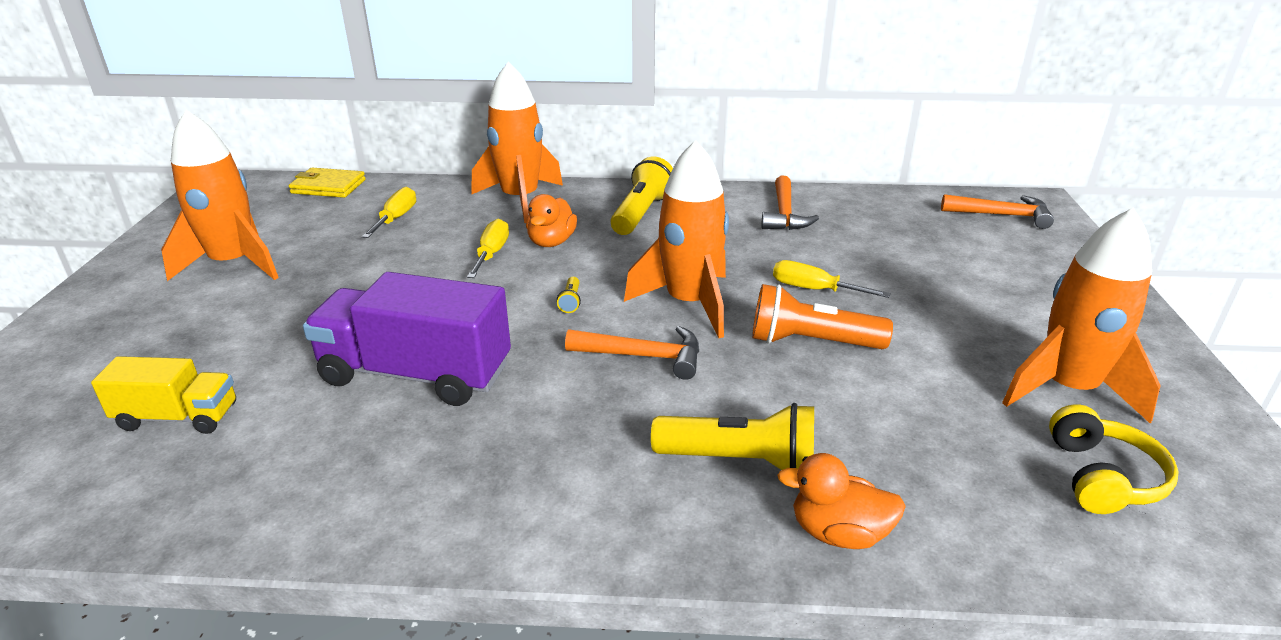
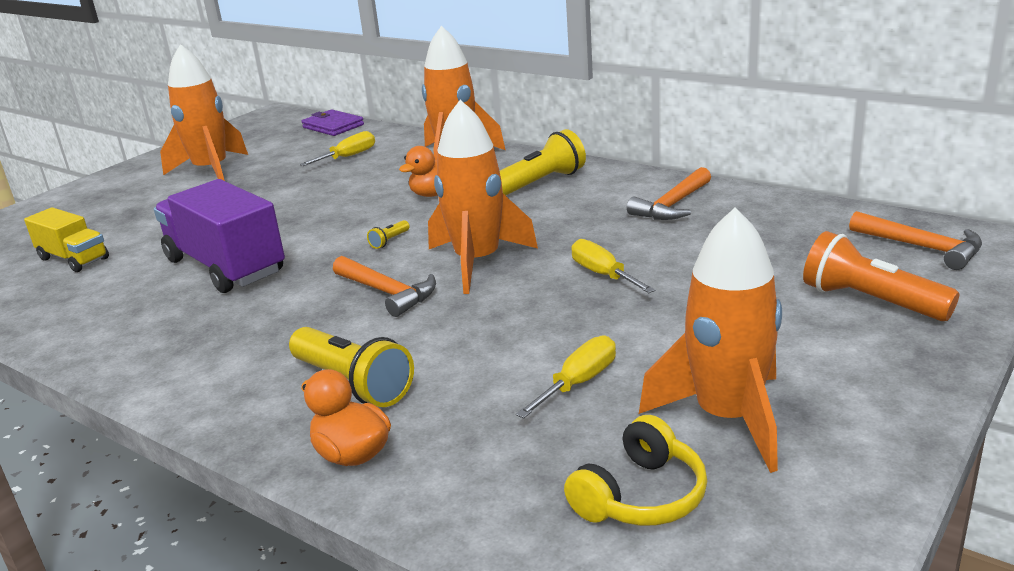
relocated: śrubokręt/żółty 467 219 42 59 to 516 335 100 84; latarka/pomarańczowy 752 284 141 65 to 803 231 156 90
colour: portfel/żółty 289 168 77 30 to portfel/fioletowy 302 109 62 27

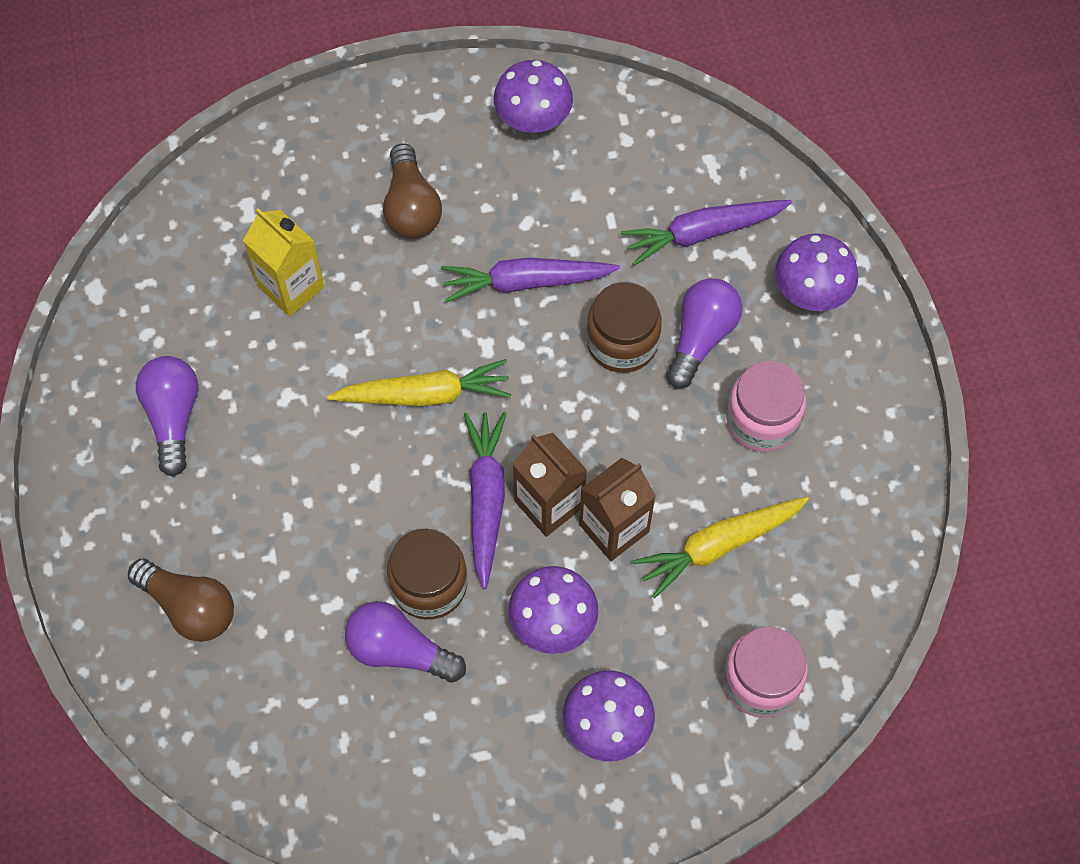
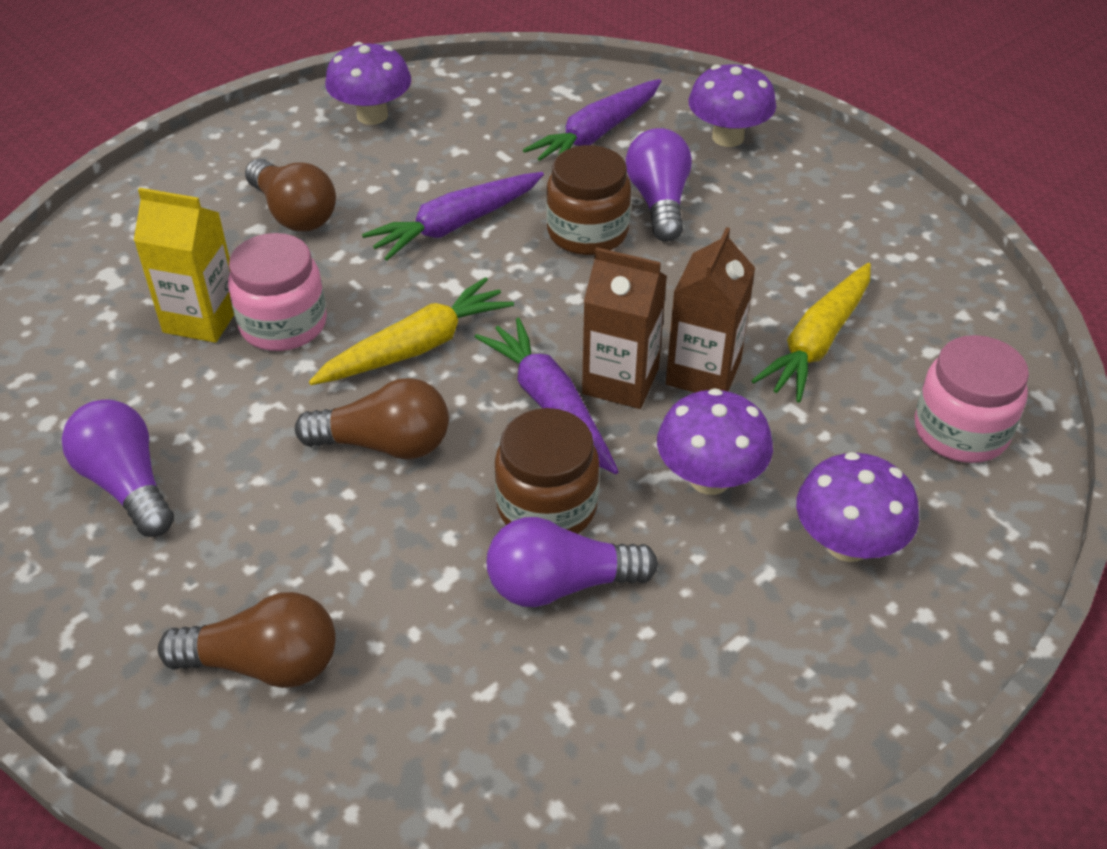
appeared: żarówka/brązowy 295 378 154 82
relocated: słoik/różowy 726 361 80 91 to 228 233 99 118

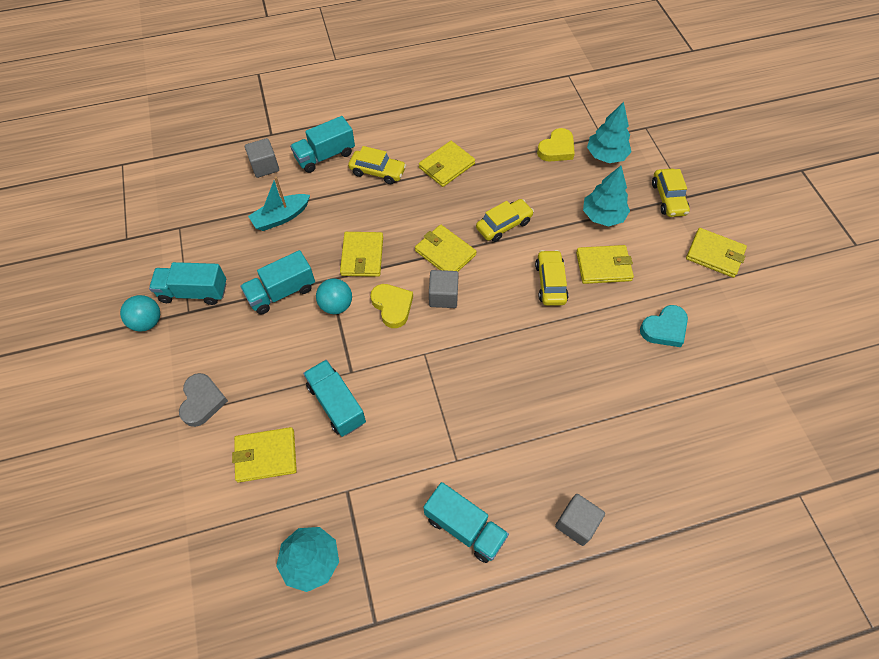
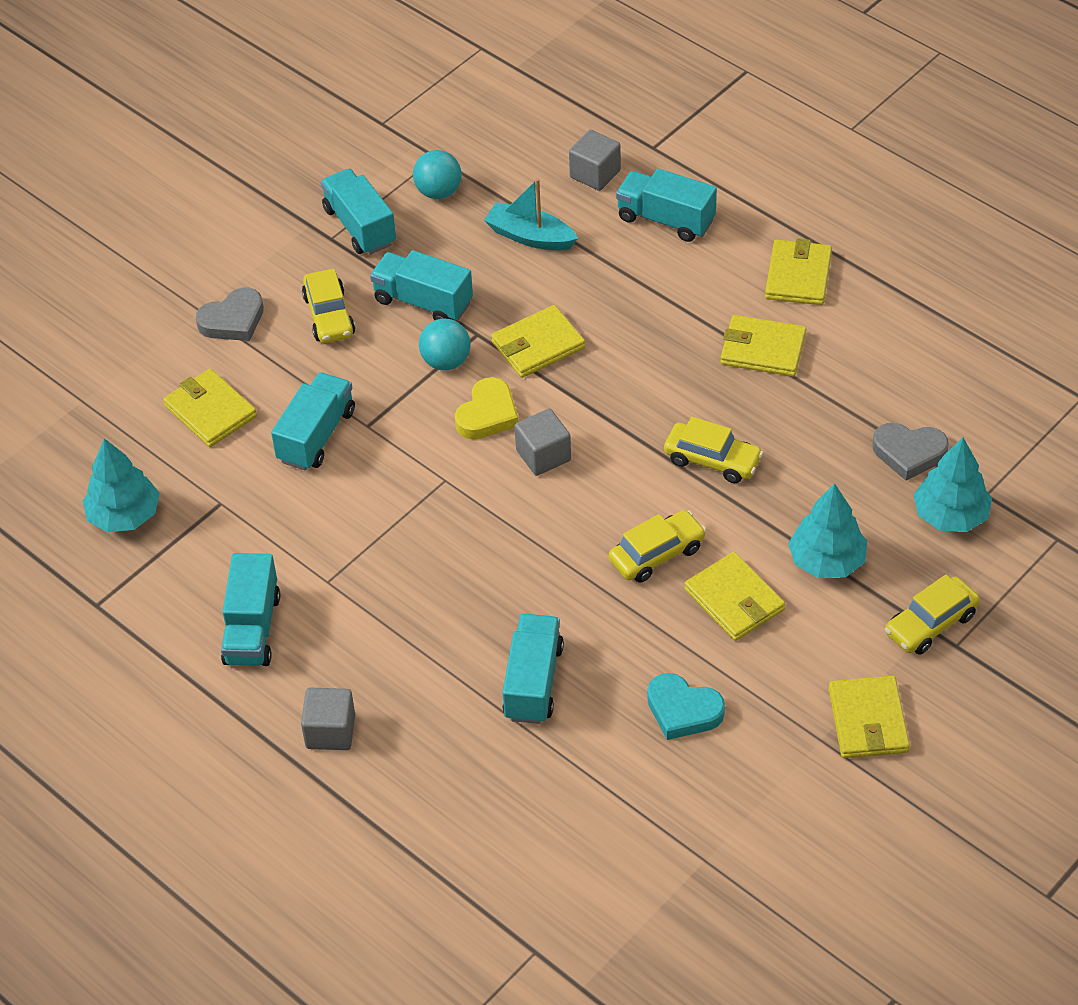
appeared: ciężarówka/turkusowy 502 614 62 110
relocated: piłka/turkusowy 120 295 40 37 to 413 150 49 49; samochód/żółty 348 146 58 38 to 302 269 53 74; portfel/żółty 415 225 62 46 to 765 238 67 67
colour: serce/żółty 537 128 38 34 to serce/szary 872 423 77 57

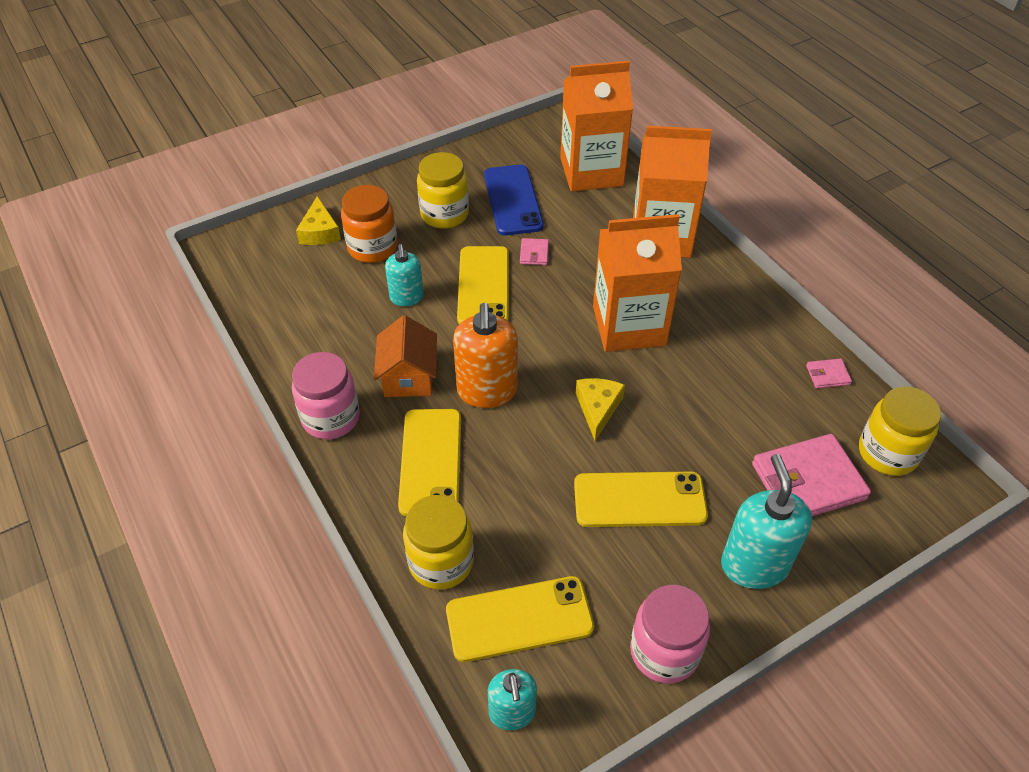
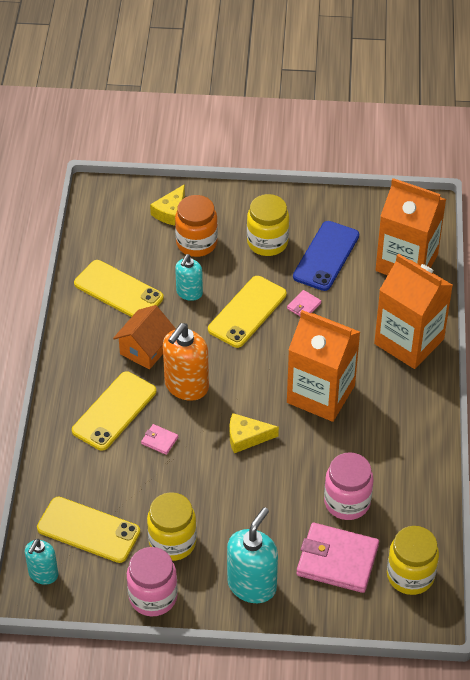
relocated: słoik/różowy 292 352 68 87 to 324 452 50 68; słoik/żółty 403 495 71 95 to 147 492 50 69; telefon/żółty 574 472 134 55 to 74 260 90 57; portfel/różowy 806 359 46 29 to 141 424 37 31
spun: ser/żółty 576 378 49 63 = 230 413 49 40 135 degrees counterclockwise

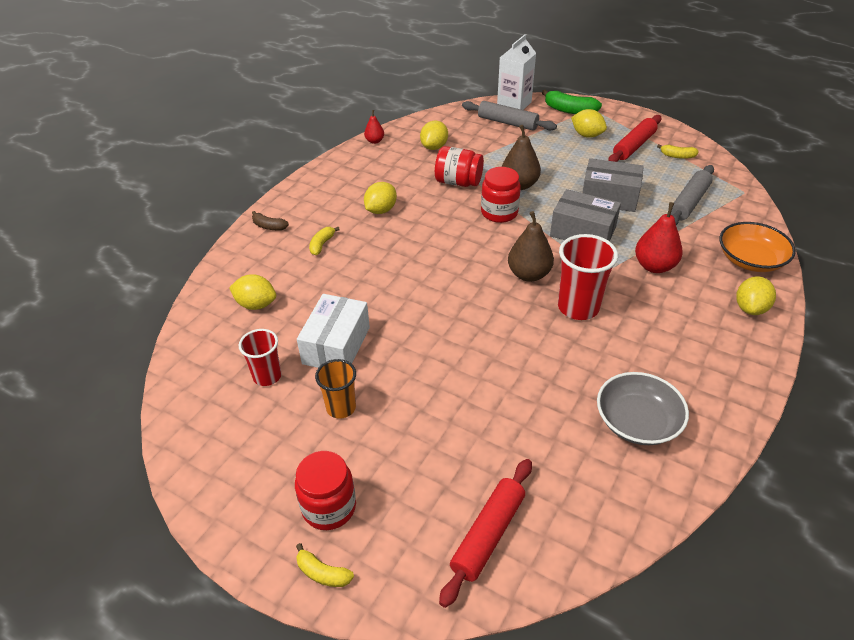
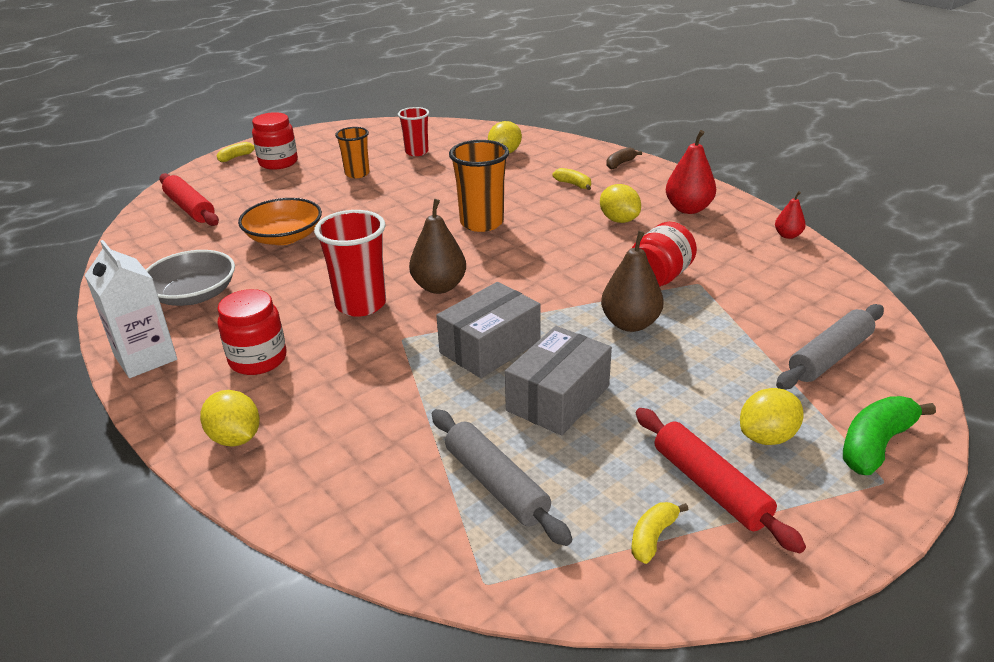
missing: pudełko/biały 297 294 73 74; cytryna/żółty 420 121 28 29
appeared: szklanka/pomarańczowy 449 140 60 92
relocated: słoik/czerwony 481 167 40 56 to 217 289 69 86; karton mleka/biały 497 34 39 76 to 85 240 92 138; gruszka/czerwony 635 202 48 71 to 666 130 50 84; miska/pomarańczowy 720 222 76 50 to 238 198 84 47

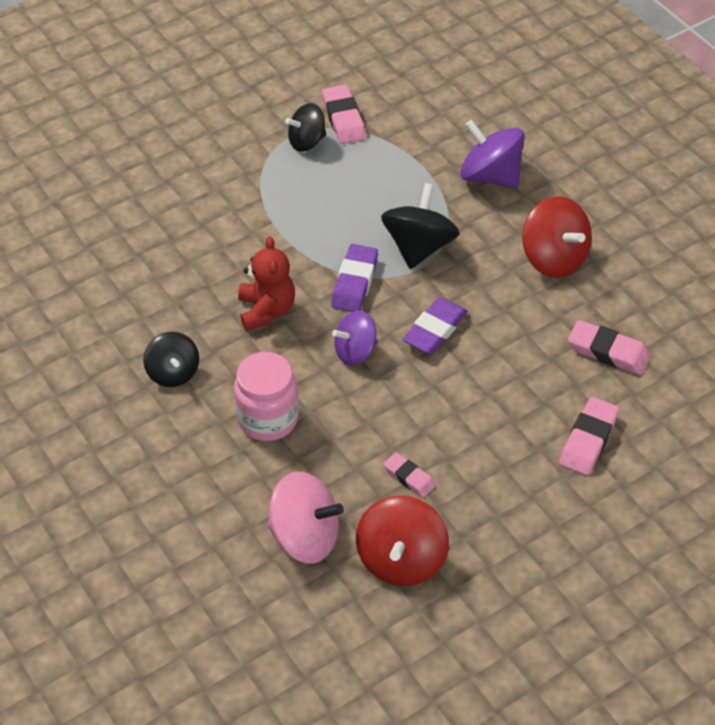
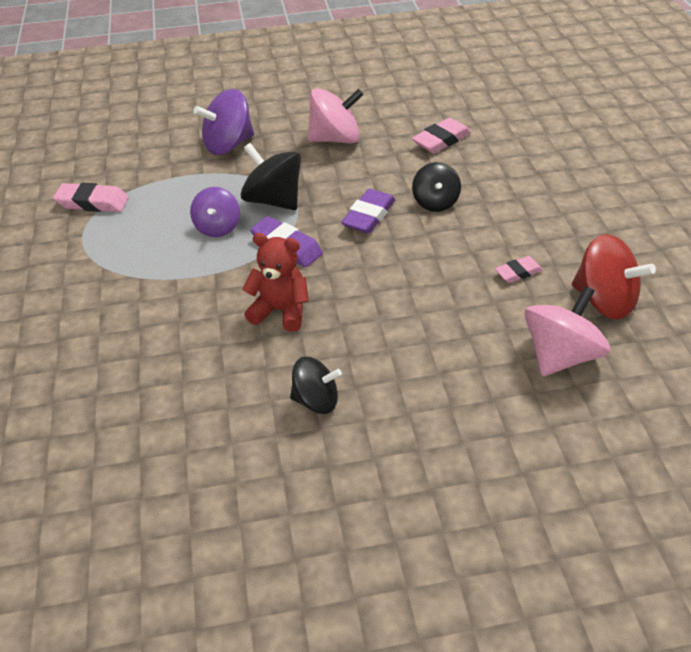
missing: słoik/różowy 234 352 64 89; gumka do mazania/różowy 559 397 60 78
relocated: bączek/czarny 285 103 41 49 to 412 162 49 50; bączek/fioletowy 332 311 45 54 to 190 187 50 50
colour: bączek/czerwony 522 196 70 82 to bączek/różowy 308 88 55 56
spun: gumka do mazania/fioletowy 403 297 65 57 = 341 189 54 45 60 degrees clockwise

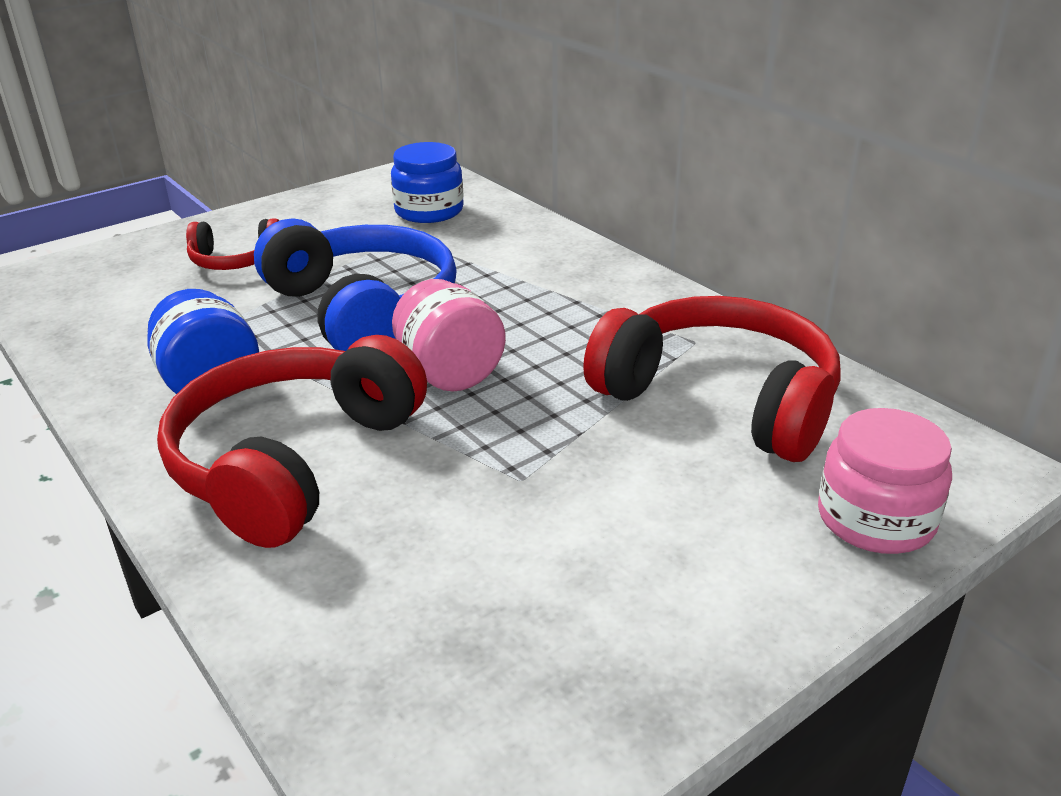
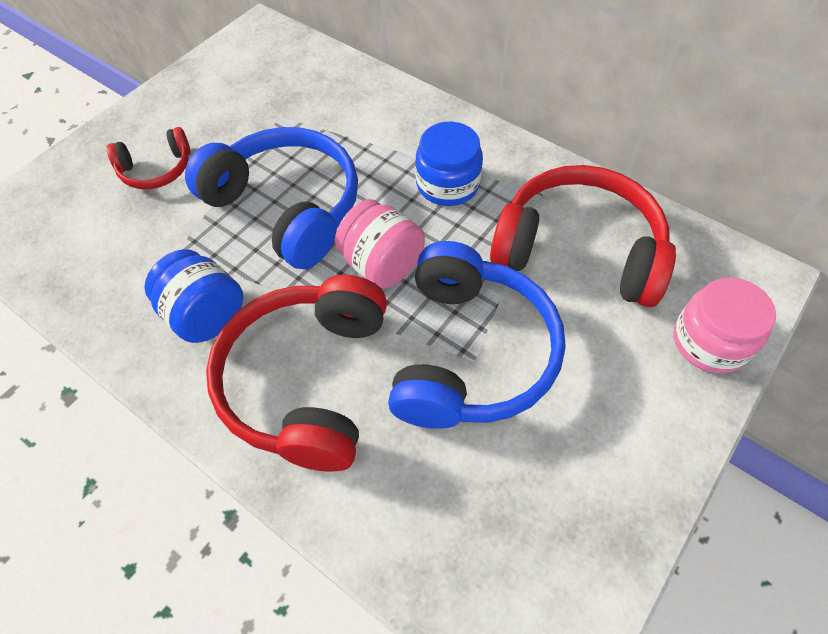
appeared: słuchawki/niebieski 388 241 178 188
relocated: słoik/niebieski 391 142 73 81 to 415 122 68 84

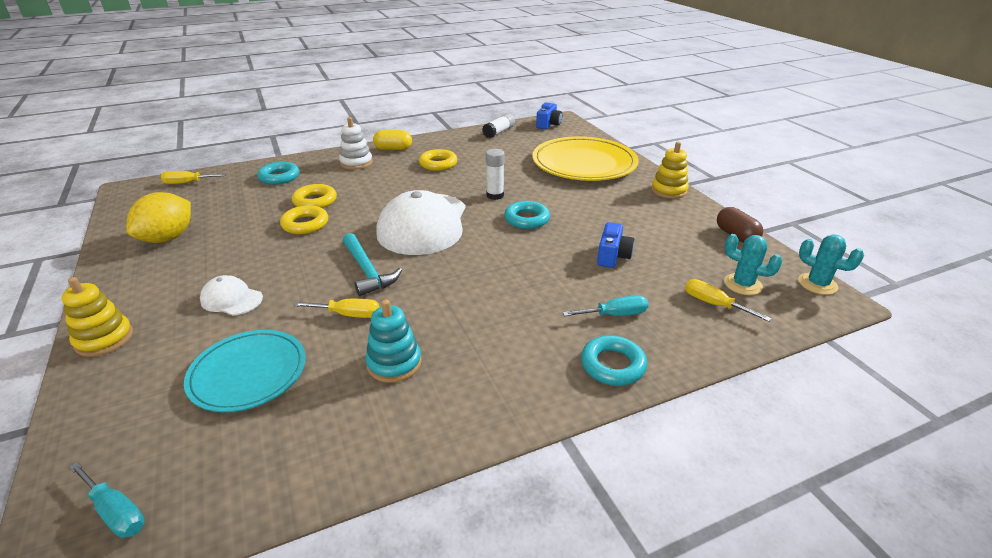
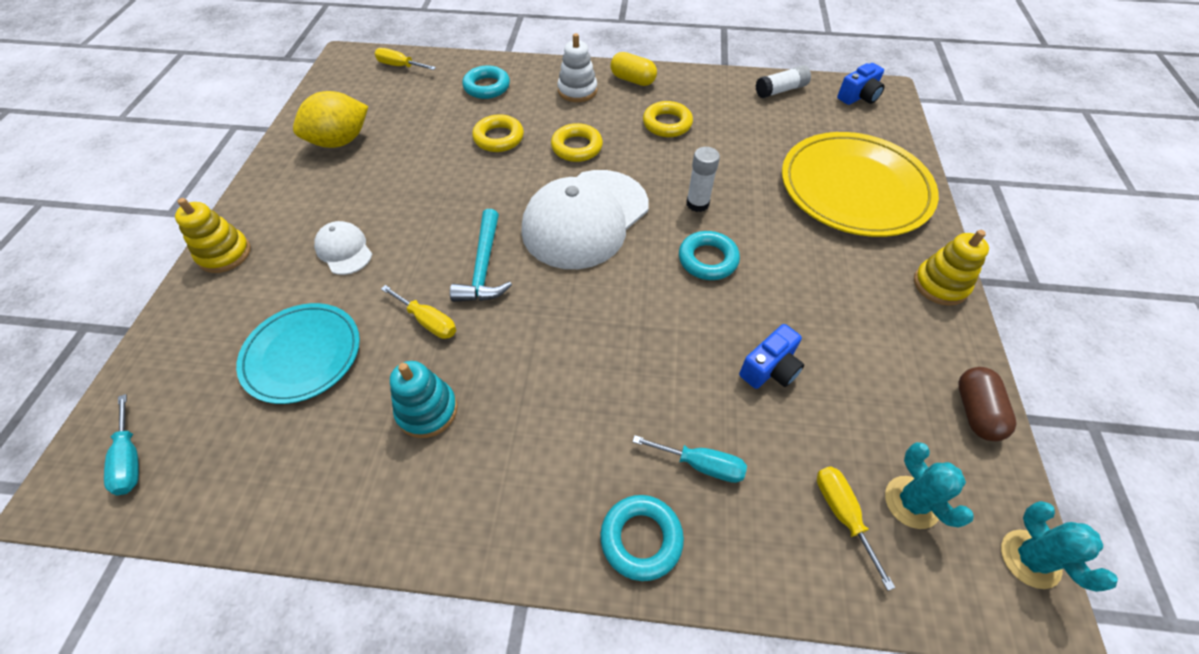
relocated: pierścień/żółty 280 205 48 29 to 551 123 52 39

